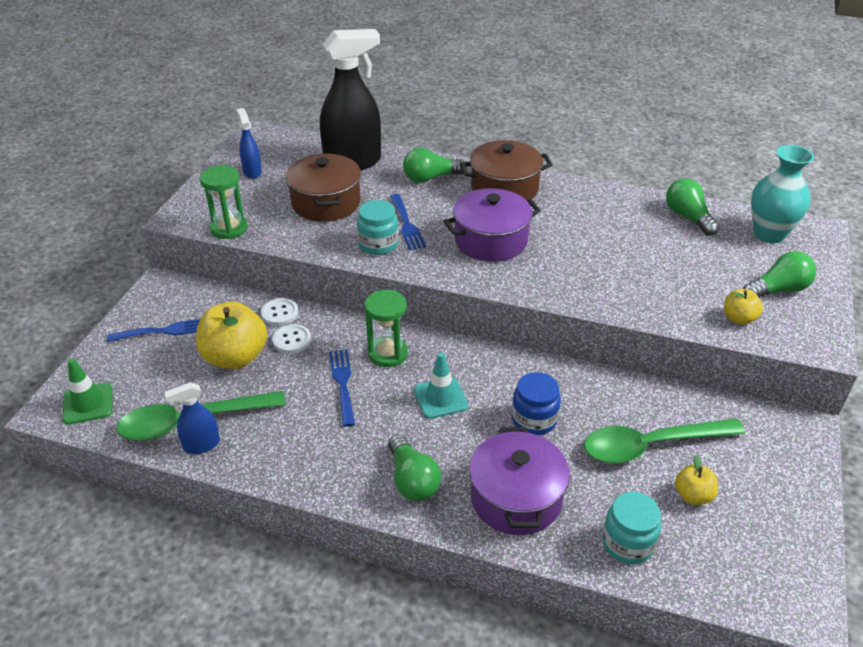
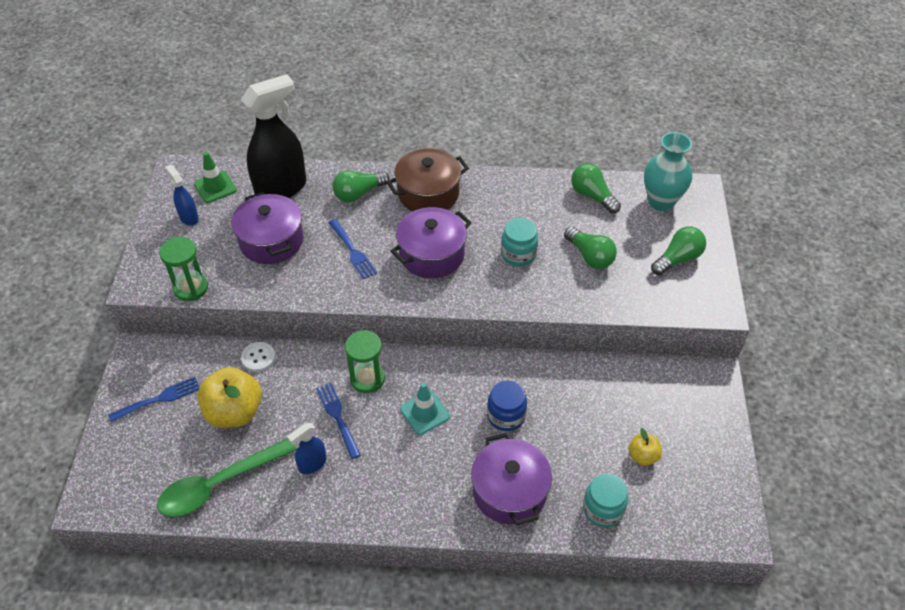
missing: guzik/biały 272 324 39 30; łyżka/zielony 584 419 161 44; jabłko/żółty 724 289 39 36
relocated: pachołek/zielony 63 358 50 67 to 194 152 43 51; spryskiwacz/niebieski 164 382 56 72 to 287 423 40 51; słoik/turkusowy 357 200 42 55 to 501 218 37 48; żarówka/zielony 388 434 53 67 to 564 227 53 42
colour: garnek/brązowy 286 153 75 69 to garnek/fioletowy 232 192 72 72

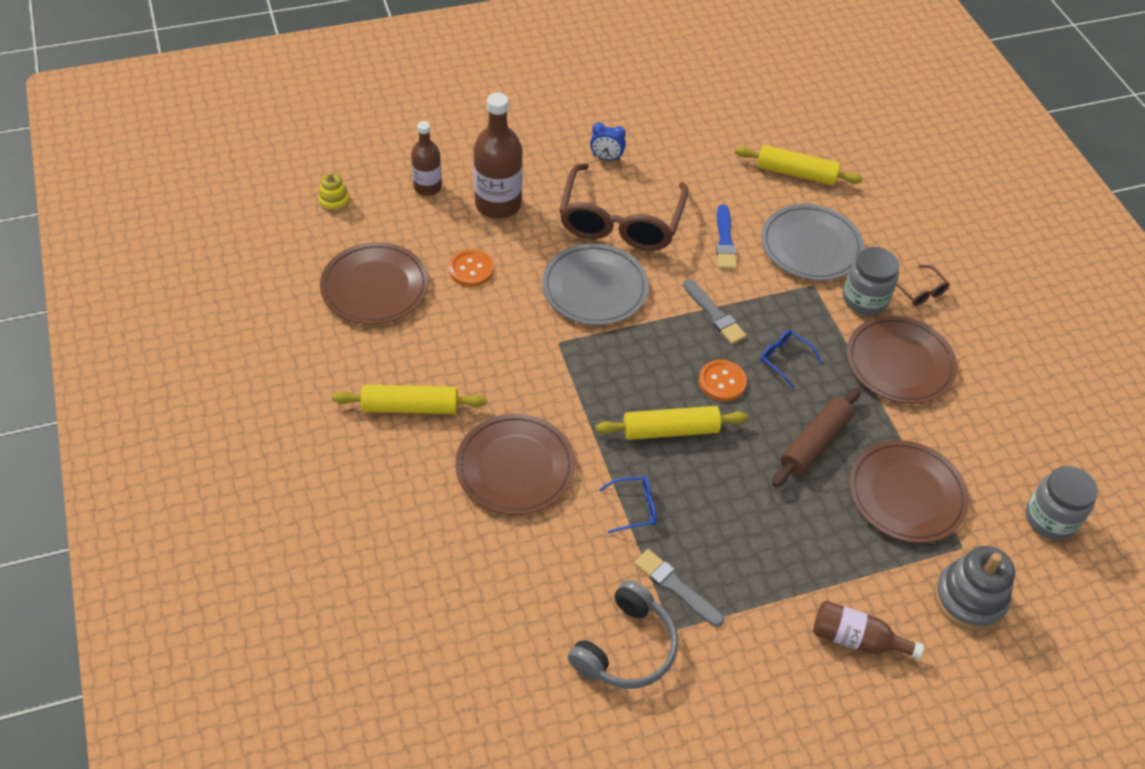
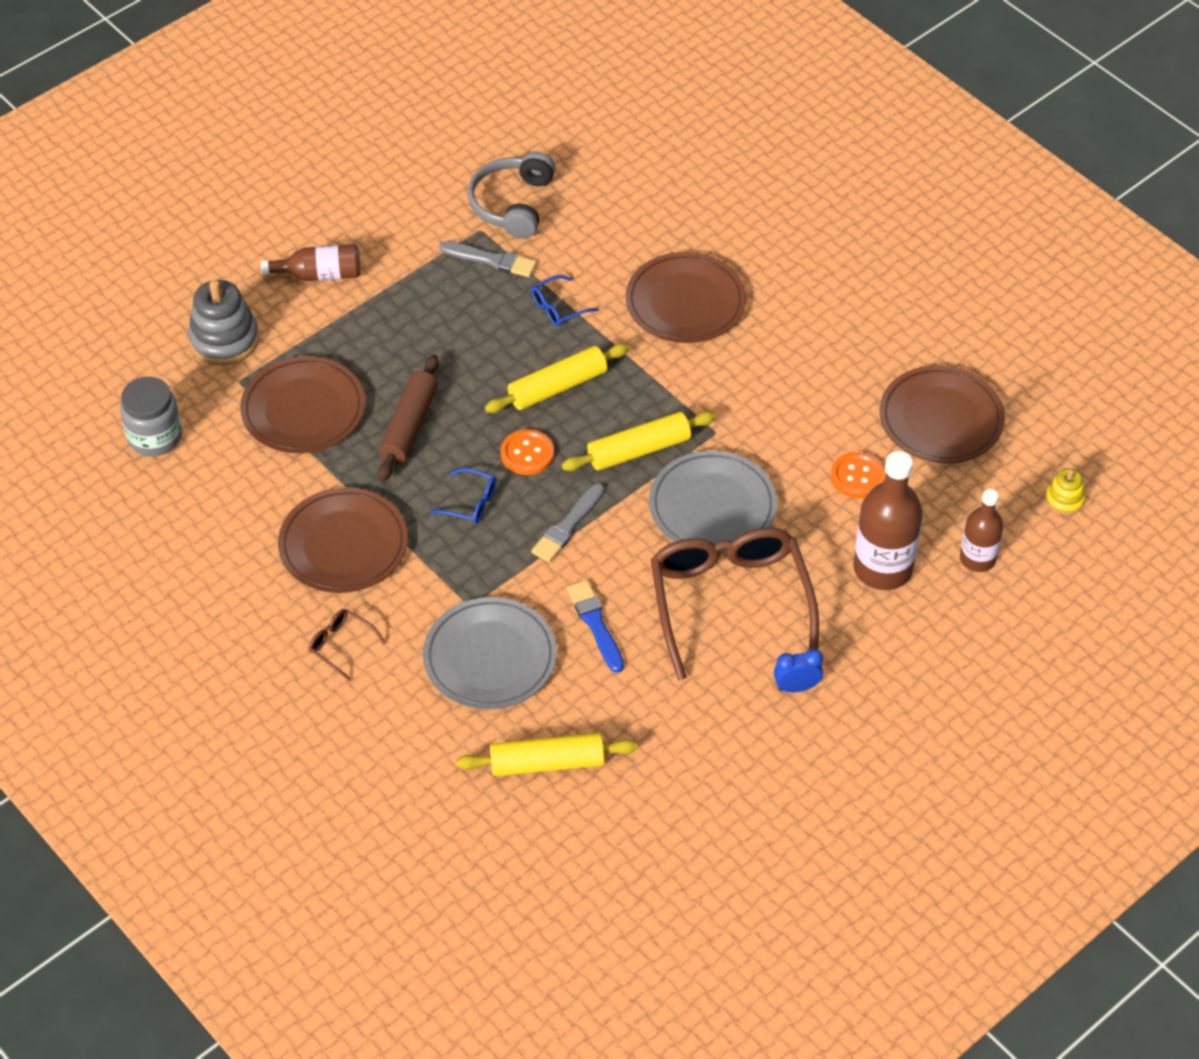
missing: słoik/szary 843 247 56 68
relocated: wałek do ciasta/żółty 332 385 155 29 to 561 411 155 60
spun: pędzel/szary 683 279 64 65 = 531 483 74 79 90 degrees counterclockwise

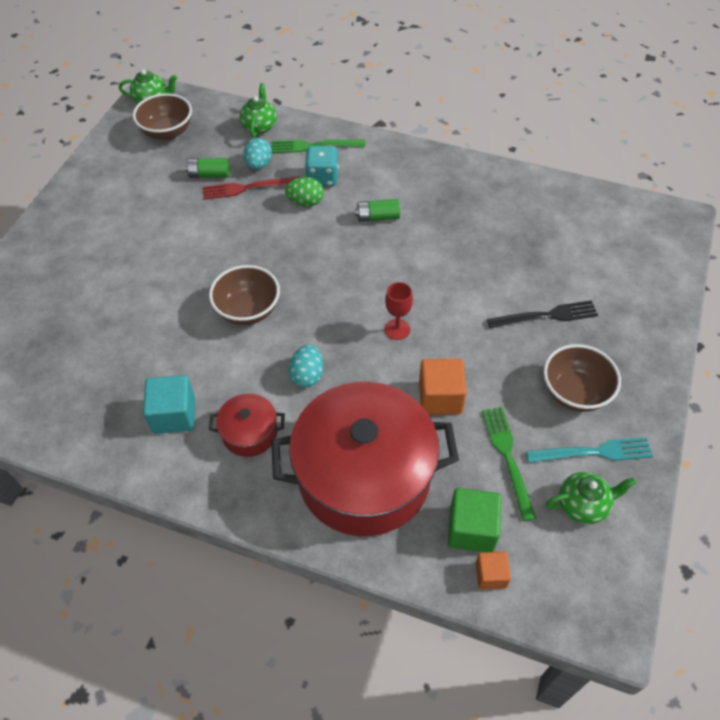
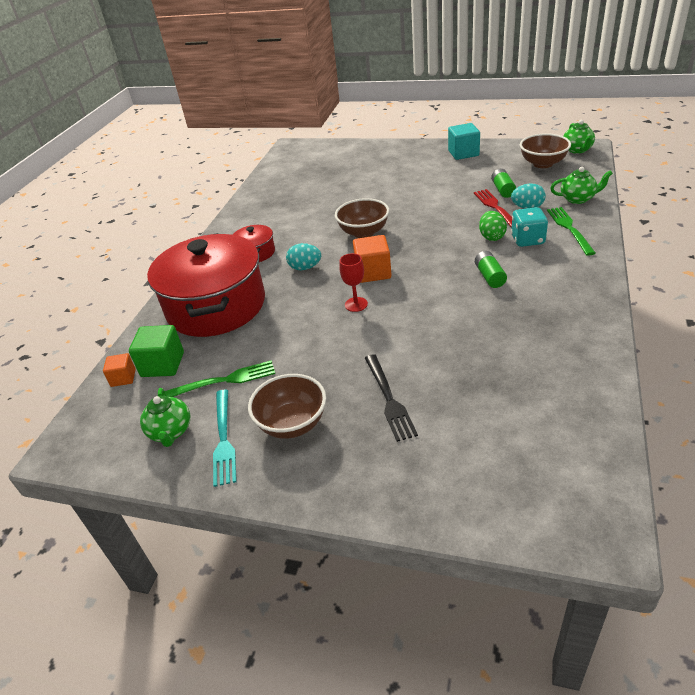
relocated: sześcian/turkusowy 143 375 52 59 to 448 123 32 37; sześcian/pomarańczowy 419 359 48 56 to 353 235 39 48

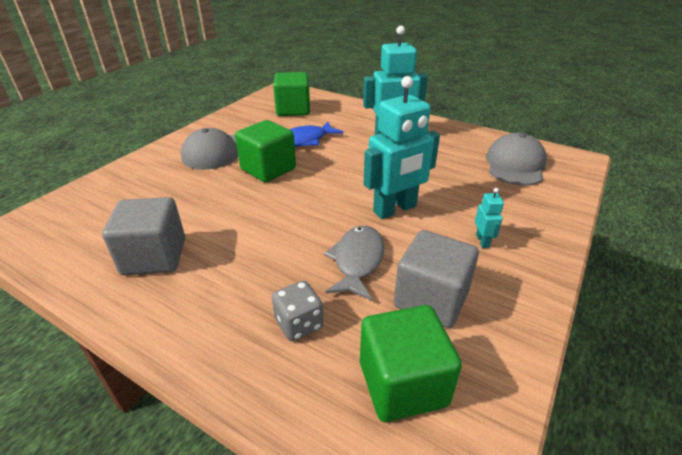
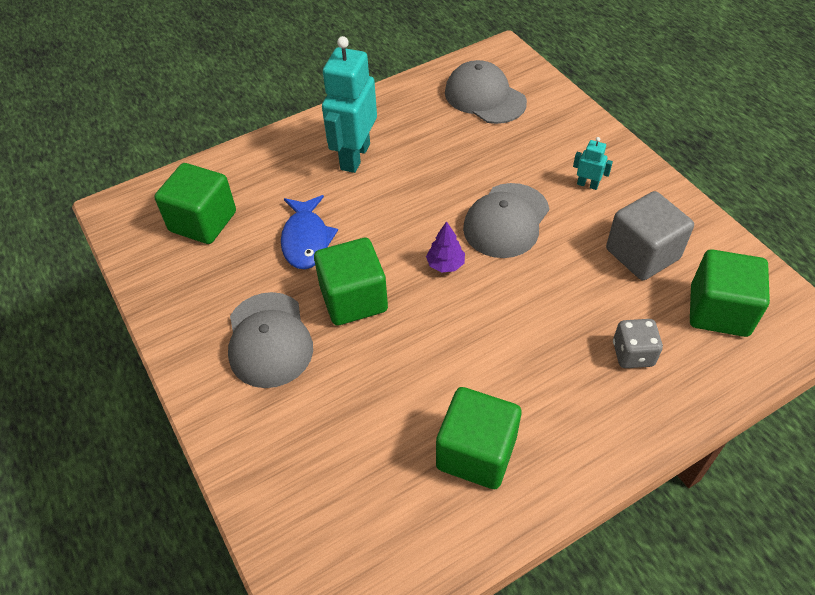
missing: ryba/szary 324 226 60 75
appeared: drzewko/fioletowy 426 221 39 52
exchanged: robot/turkusowy 364 76 76 143 to czapka/szary 463 183 86 75
colour: sześcian/szary 102 197 83 78 to sześcian/zielony 436 387 85 102

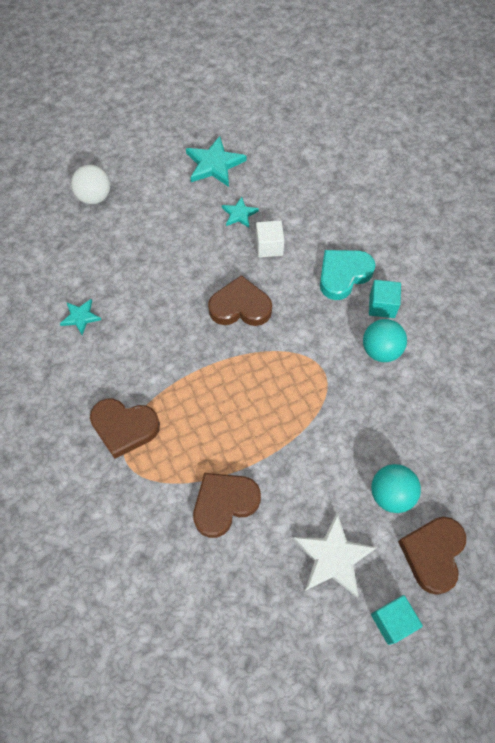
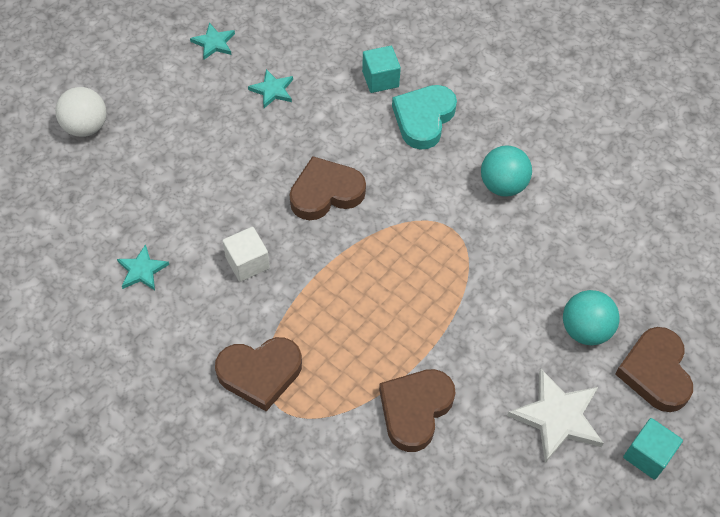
relocated: sześcian/biały 256 220 28 38 to 223 227 47 55; sześcian/turkusowy 369 280 32 38 to 362 46 39 47
size: gwiazda/turkusowy 186 136 61 51 = 190 23 45 37 x0.58

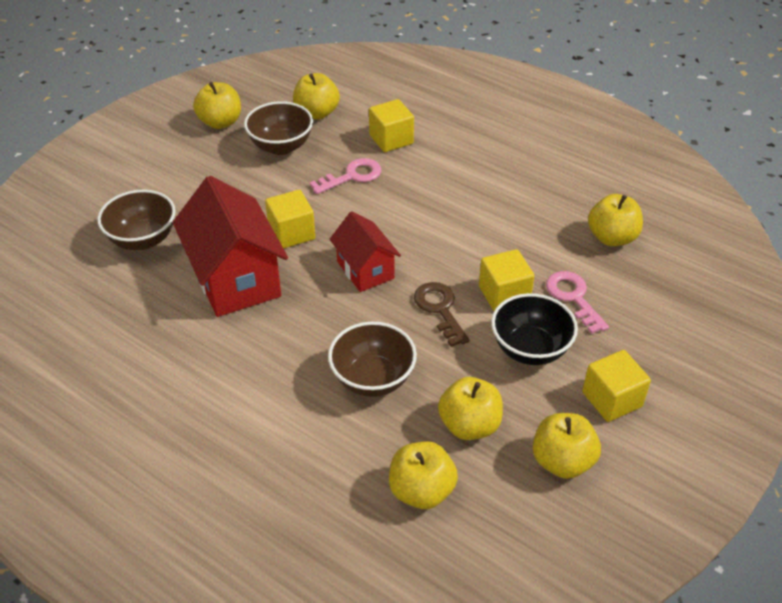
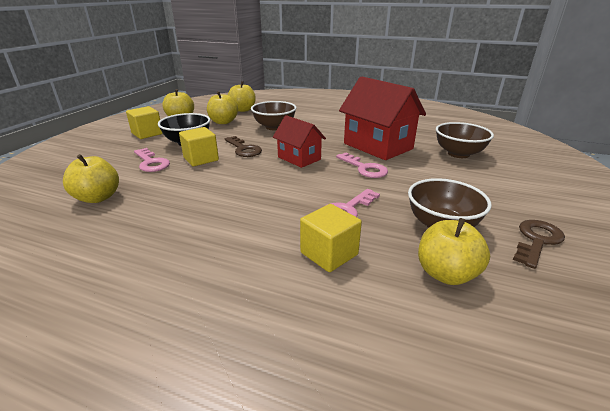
exchanged: jabłko/żółty 193 82 48 47 to klucz/brązowy 513 220 52 49; sześcian/żółty 265 190 50 59 to klucz/różowy 336 153 52 25

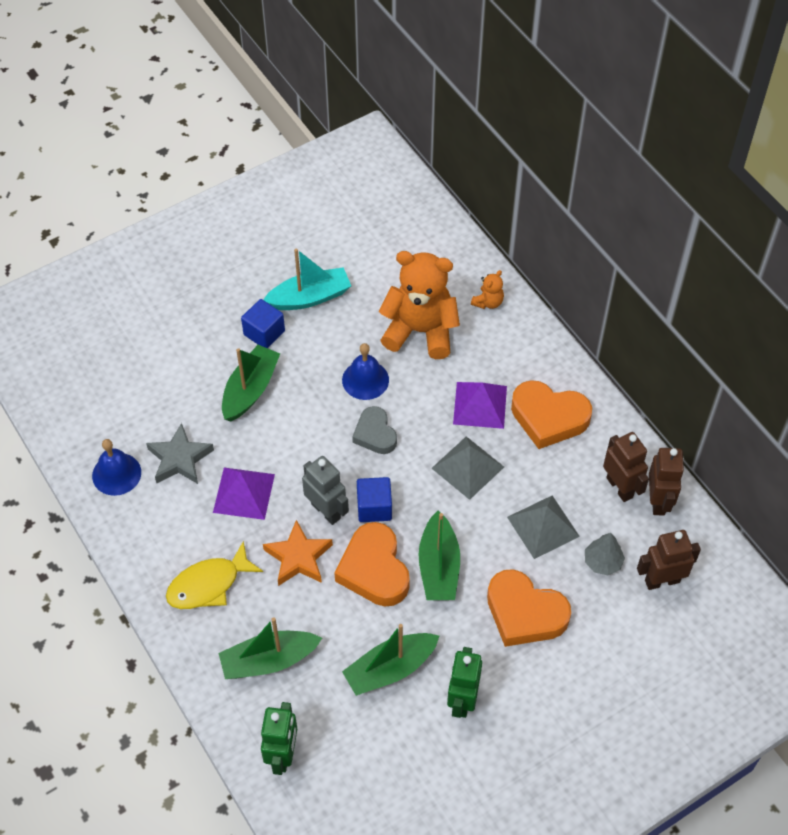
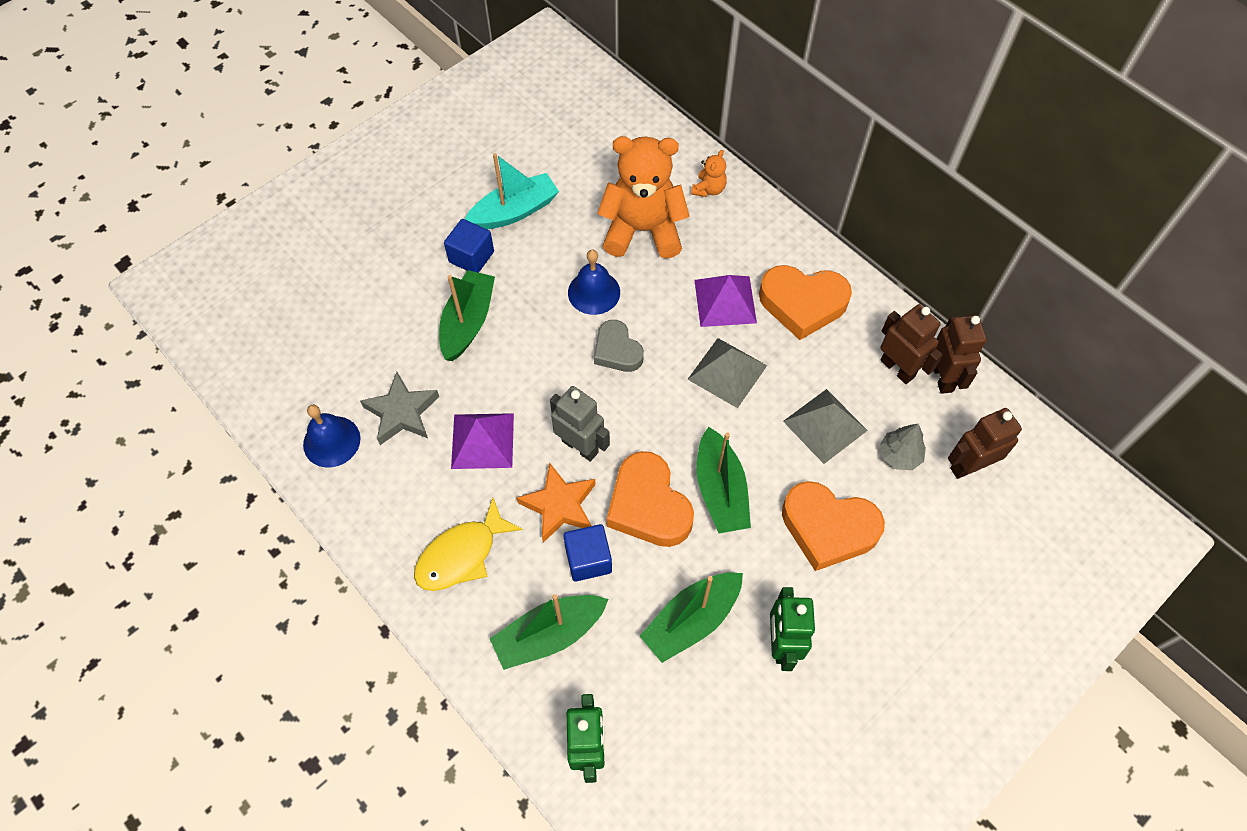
relocated: sześcian/niebieski 357 477 35 45 to 563 524 49 57

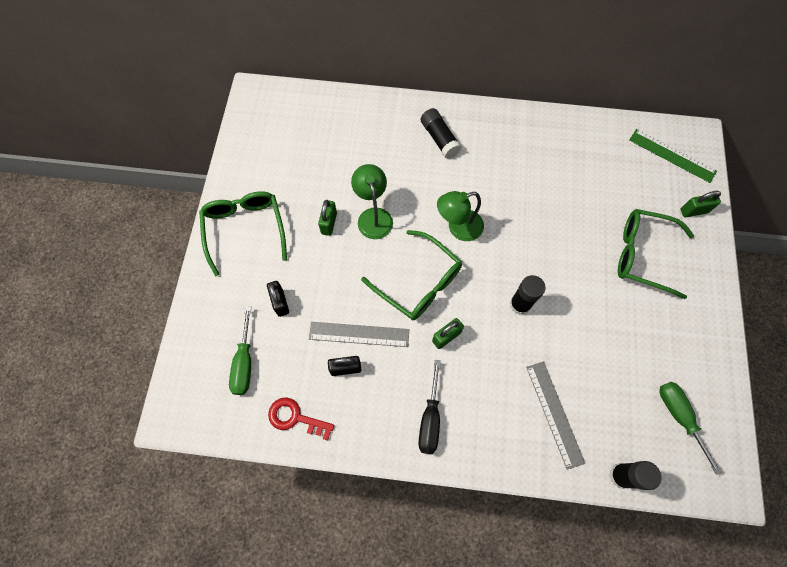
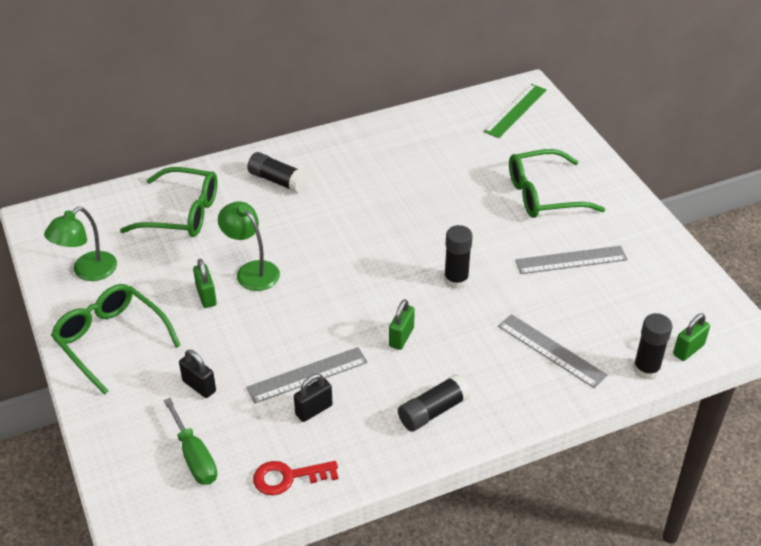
missing: śrubokręt/zielony 660 382 62 93
appeared: linijka/szary 515 246 113 28
relocated: okulary/zielony 361 230 101 90 to 120 167 97 70; lampka/zielony 437 191 47 50 to 44 207 73 74; kłódka/zielony 681 191 40 26 to 673 313 37 48
exchanged: śrubokręt/czarny 418 360 23 94 to klej w sztyfcie/czarny 398 374 73 57
spun: linijka/zielony 629 129 88 54 = 484 84 63 54 60 degrees counterclockwise

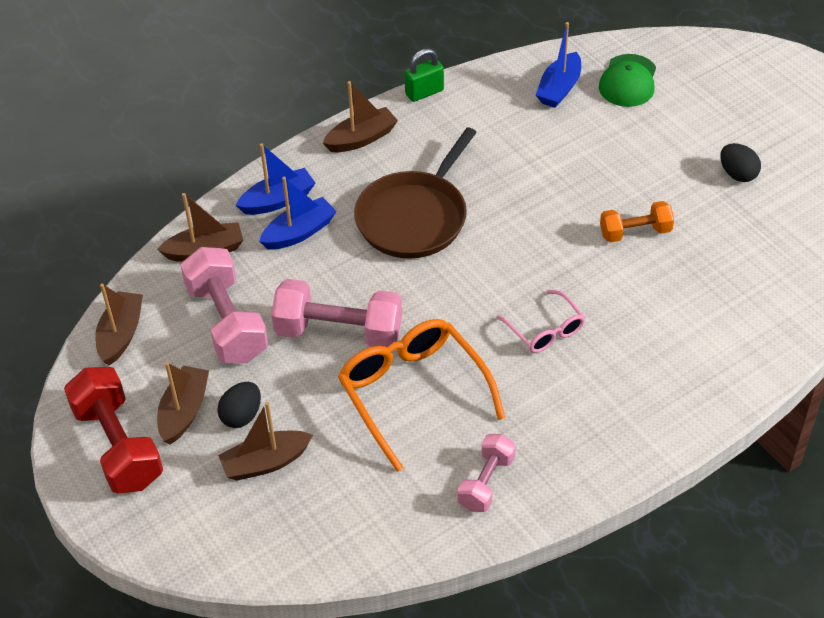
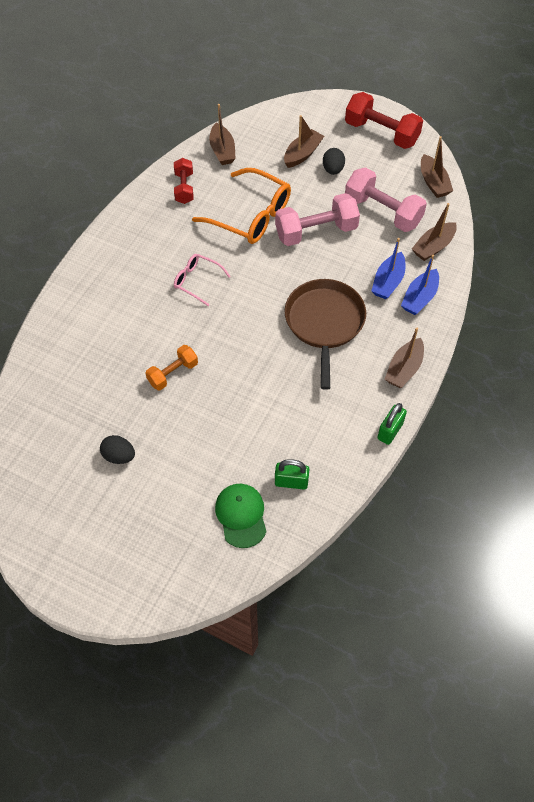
relocated: łódka/brązowy 157 362 52 83 to 209 104 27 61
exchanged: łódka/niebieski 536 22 45 86 to kłódka/zielony 275 459 34 31
colour: hantel/różowy 458 434 58 78 to hantel/czerwony 174 158 20 46

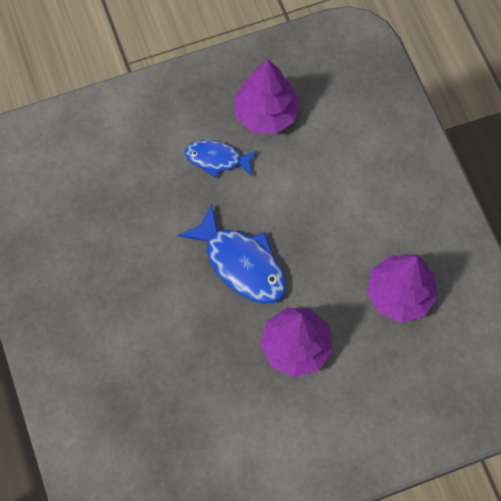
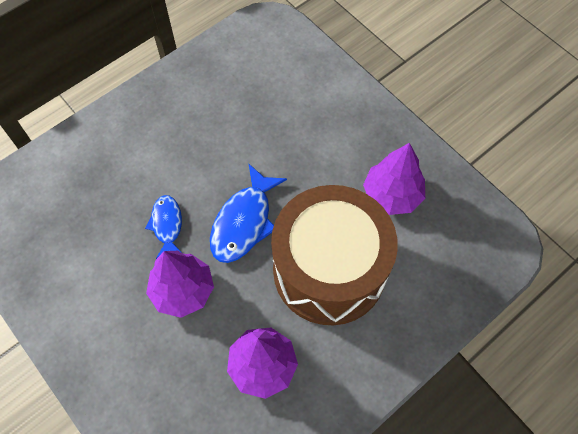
appeared: bęben/brązowy 271 185 127 140
relocated: ryba/niebieski 185 140 73 38 to 145 195 37 64

